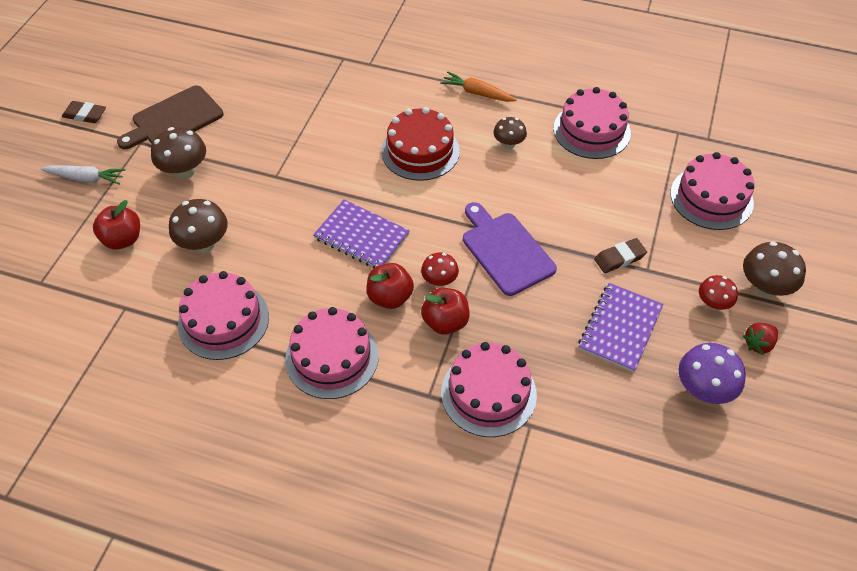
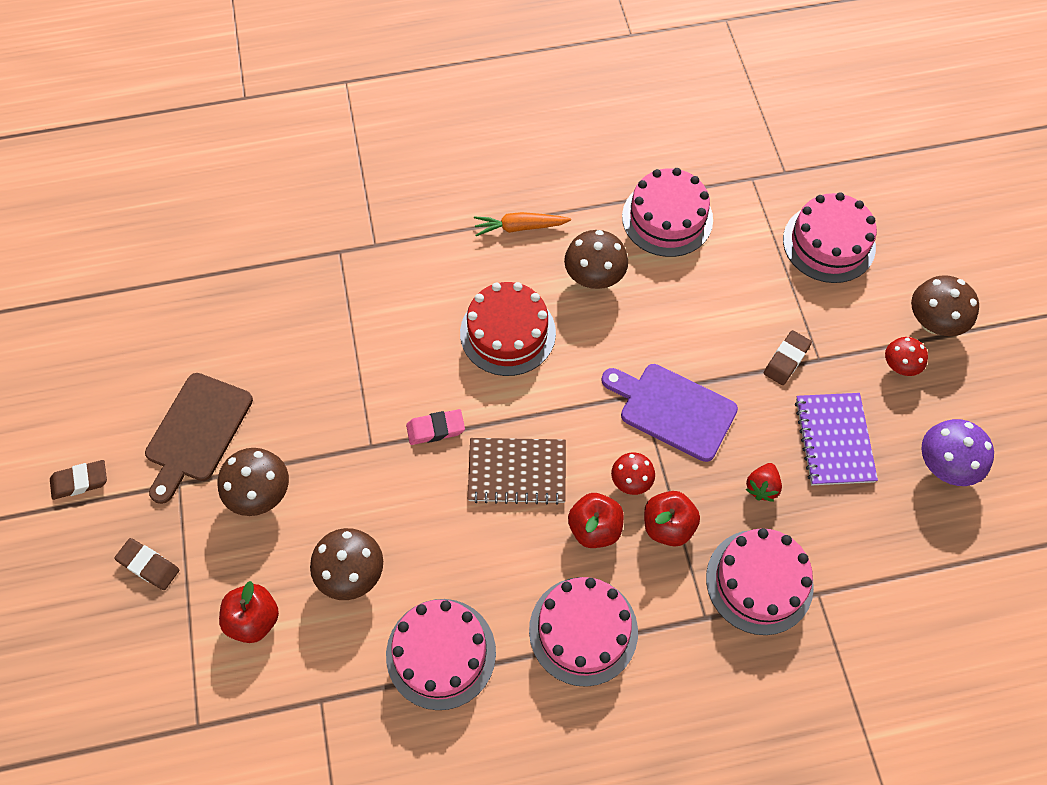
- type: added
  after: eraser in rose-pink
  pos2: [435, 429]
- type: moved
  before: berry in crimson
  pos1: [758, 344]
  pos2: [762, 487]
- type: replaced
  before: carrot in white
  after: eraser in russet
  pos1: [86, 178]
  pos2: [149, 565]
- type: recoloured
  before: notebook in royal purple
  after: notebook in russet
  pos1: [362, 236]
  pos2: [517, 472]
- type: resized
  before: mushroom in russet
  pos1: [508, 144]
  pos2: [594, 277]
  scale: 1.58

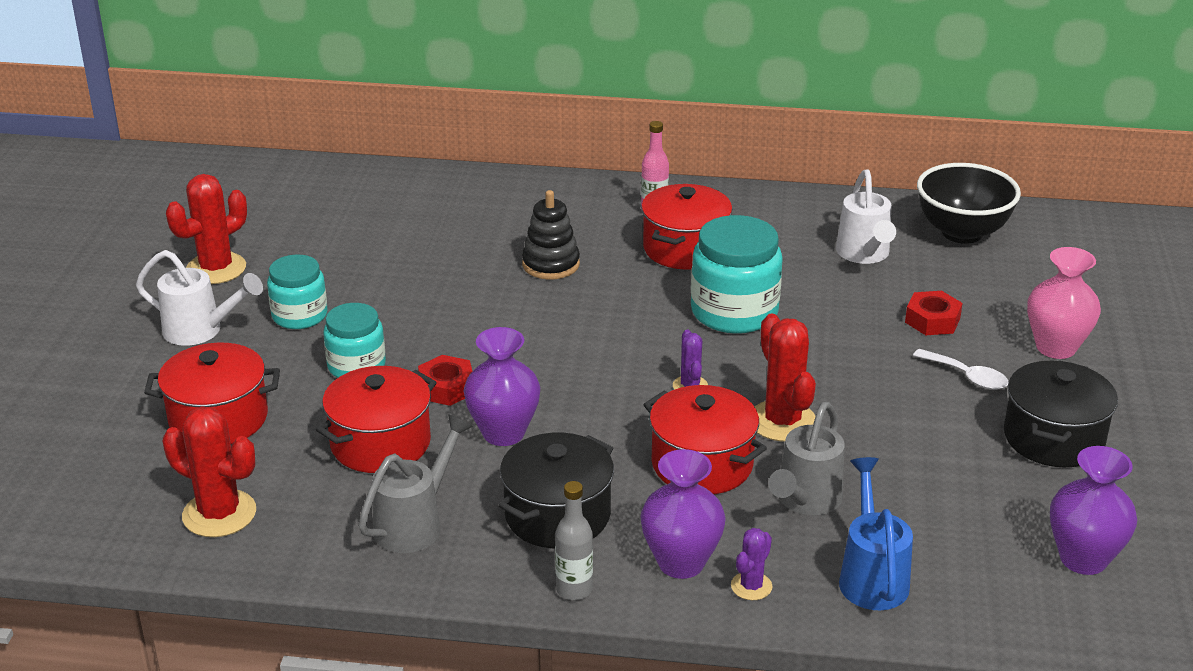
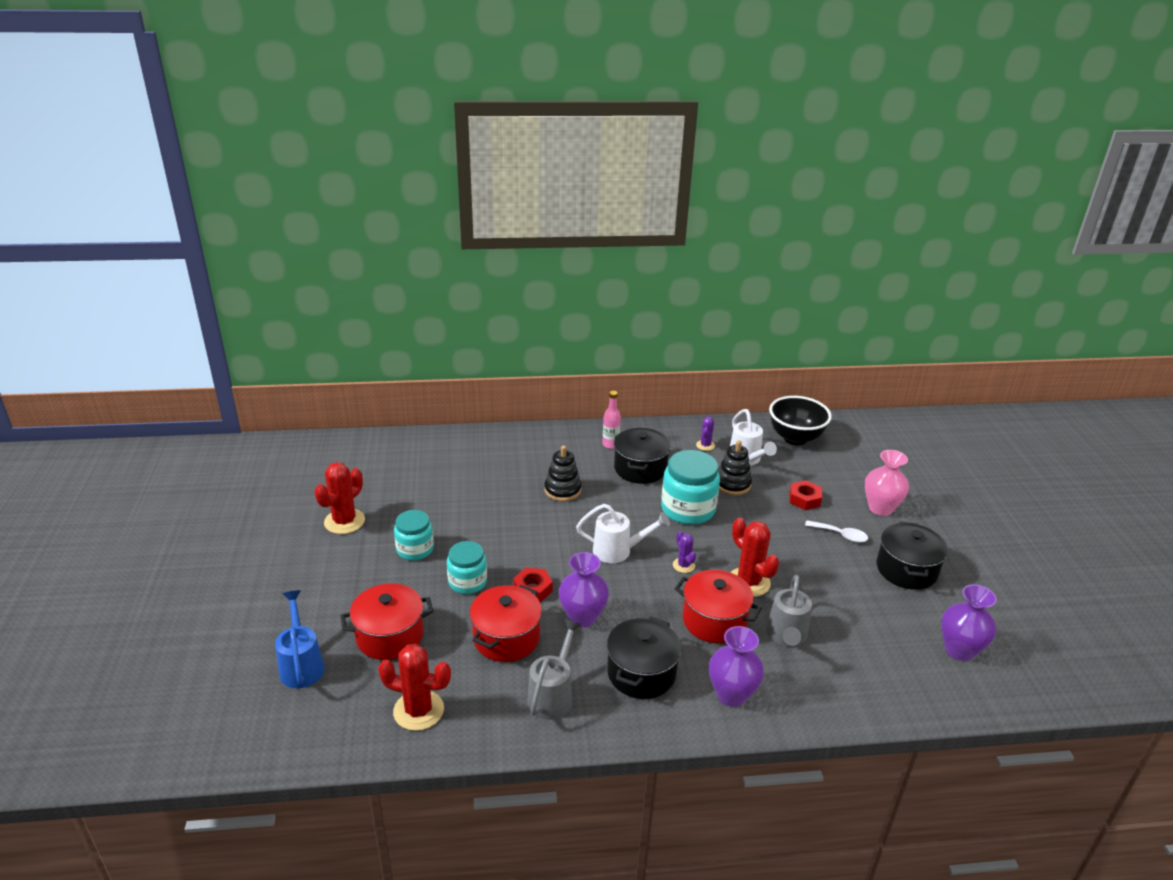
- type: removed
  before: bottle in grey
  pos1: [574, 589]
- type: added
  after: stacking toy in ebony
  pos2: [732, 484]
- type: moved
  before: sprinkling can in white
  pos1: [200, 331]
  pos2: [618, 551]
- type: moved
  before: prickly plant in royal purple
  pos1: [751, 586]
  pos2: [705, 445]
- type: moved
  before: sprinkling can in royal blue
  pos1: [871, 577]
  pos2: [301, 665]
- type: recoloured
  before: cooking pot in crimson
  after: cooking pot in ebony
  pos1: [685, 248]
  pos2: [640, 468]

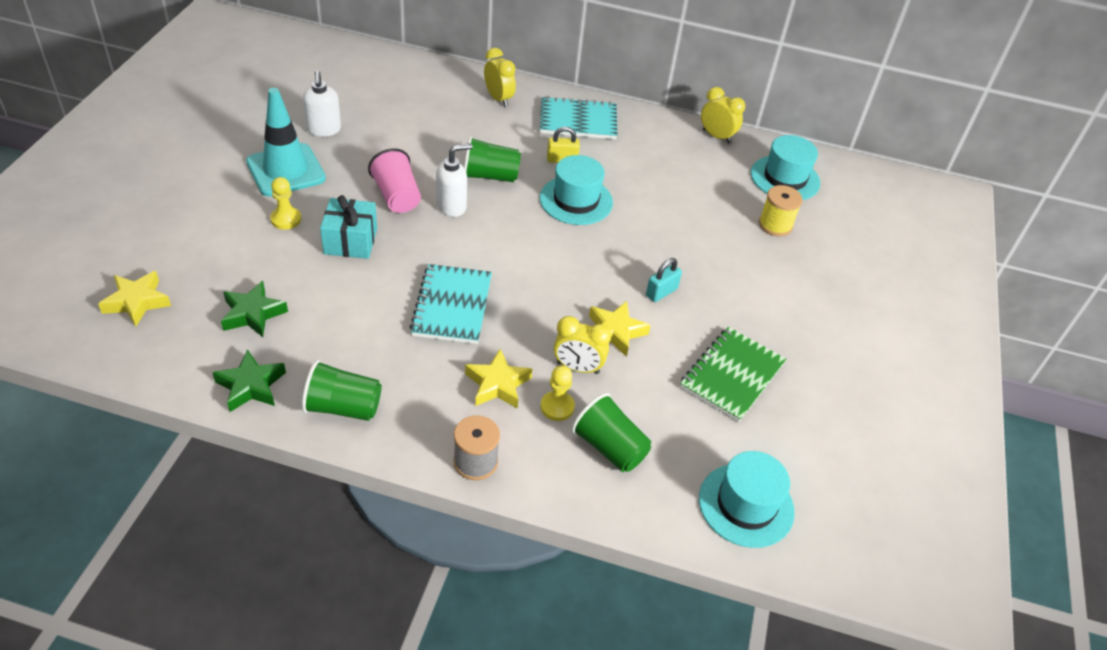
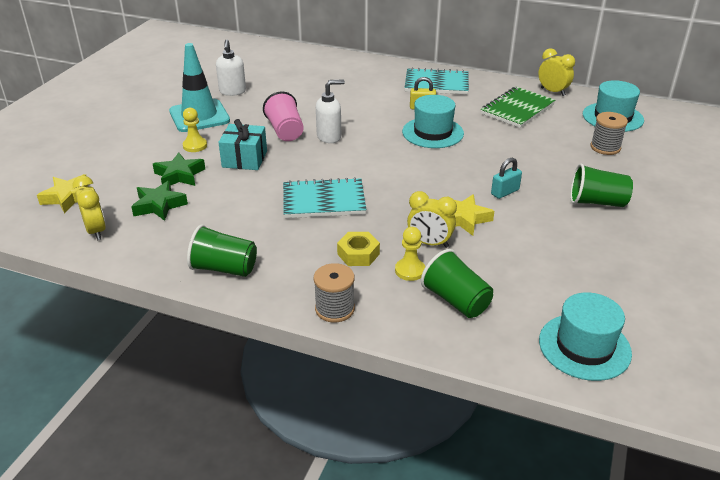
- type: moved
  before: star in green
  pos1: [251, 386]
  pos2: [179, 175]
- type: moved
  before: cup in green
  pos1: [490, 176]
  pos2: [597, 202]
- type: moved
  before: clock in yellow
  pos1: [498, 99]
  pos2: [96, 231]
- type: moved
  before: notebook in green
  pos1: [732, 375]
  pos2: [517, 109]
- type: replaced
  before: star in yellow
  after: hex nut in yellow
  pos1: [497, 384]
  pos2: [358, 254]
- type: recoloured
  before: reel of thread in yellow
  after: reel of thread in grey
  pos1: [775, 225]
  pos2: [605, 147]
- type: turned
  before: notebook in aqua
  pos1: [452, 306]
  pos2: [324, 201]
  turn: 75

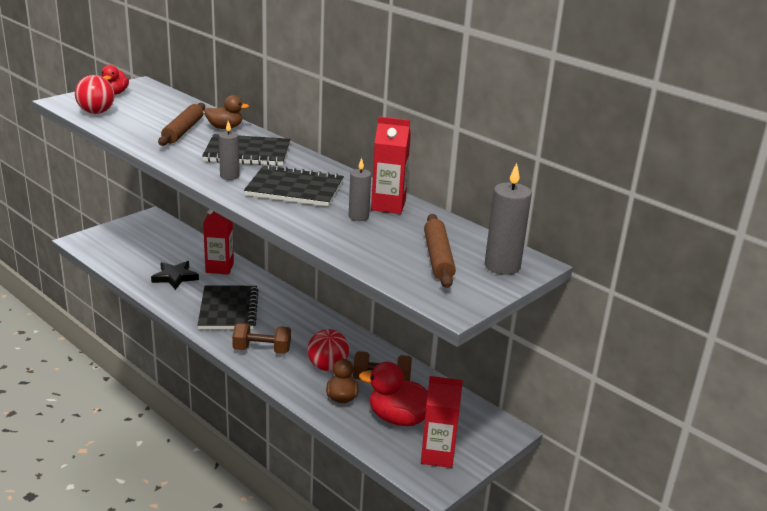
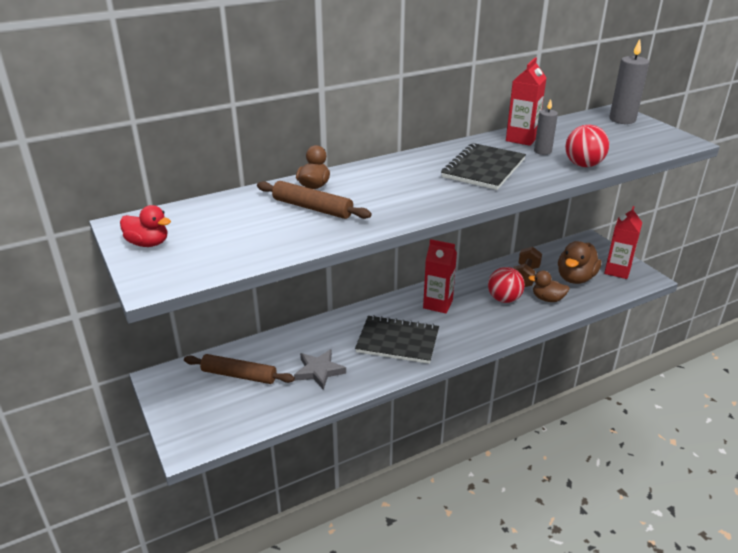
- type: removed
  before: notebook in ebony
  pos1: [247, 153]
- type: removed
  before: pillar candle in grey
  pos1: [229, 176]
- type: removed
  before: hand weight in russet
  pos1: [262, 350]
- type: moved
  before: sphere in crimson
  pos1: [96, 112]
  pos2: [583, 165]
- type: moved
  before: carton in crimson
  pos1: [219, 268]
  pos2: [438, 304]
- type: moved
  before: rolling pin in russet
  pos1: [438, 257]
  pos2: [239, 375]
- type: recoloured
  before: star in ebony
  after: star in grey
  pos1: [175, 277]
  pos2: [319, 371]
- type: recoloured
  before: toy duck in crimson
  after: toy duck in russet
  pos1: [399, 418]
  pos2: [575, 278]

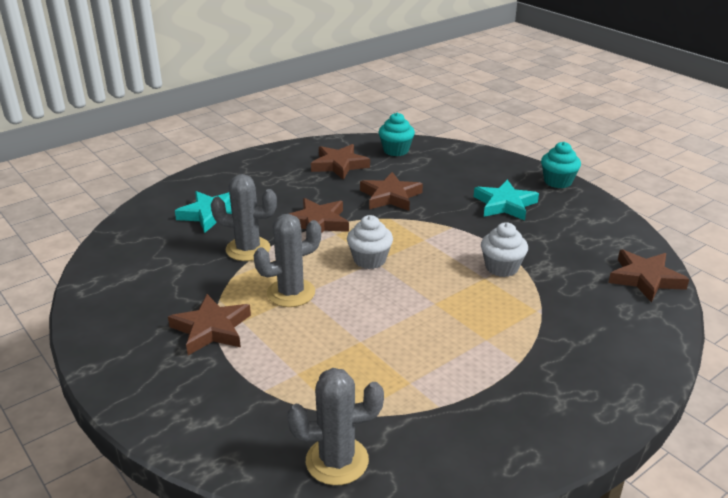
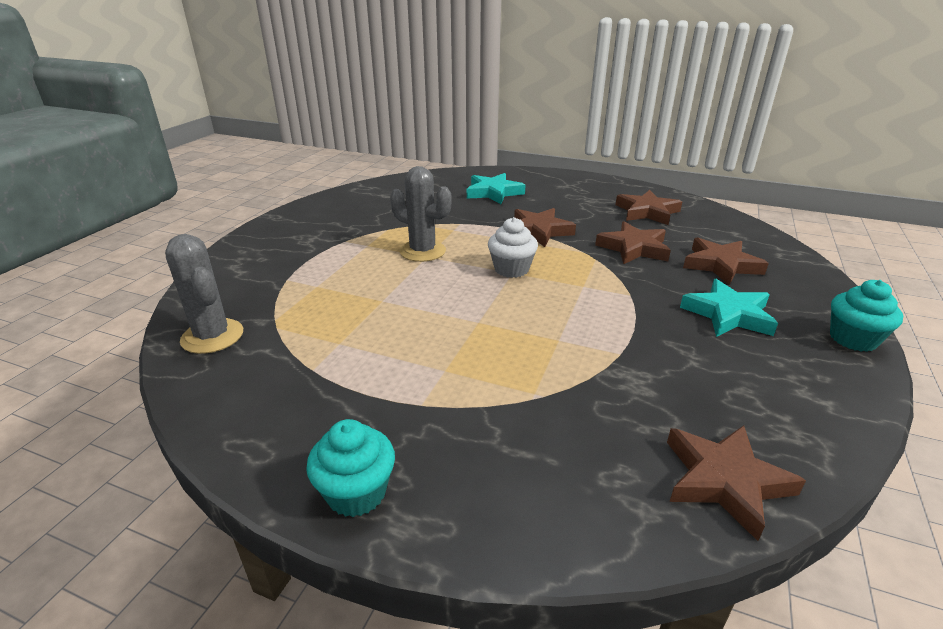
- type: removed
  before: prickly plant in grey
  pos1: [248, 249]
- type: removed
  before: cupcake in white
  pos1: [501, 267]
- type: moved
  before: star in russet
  pos1: [211, 329]
  pos2: [721, 265]
- type: moved
  before: cupcake in aqua
  pos1: [396, 150]
  pos2: [356, 492]

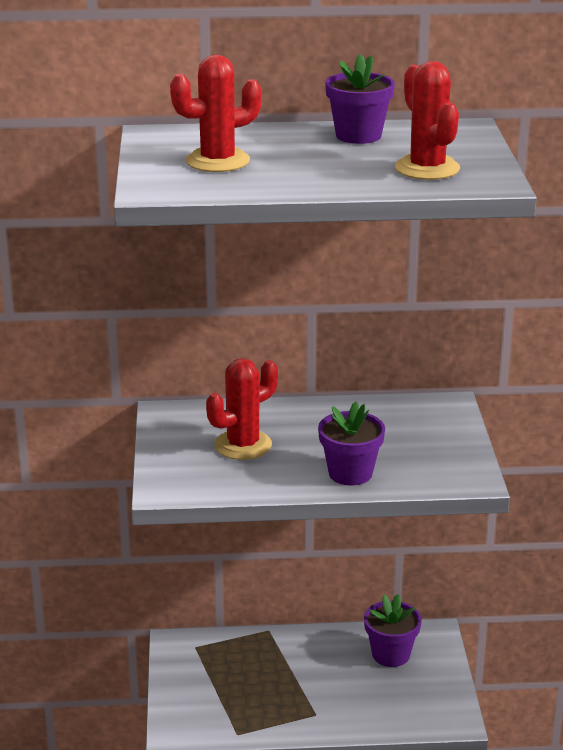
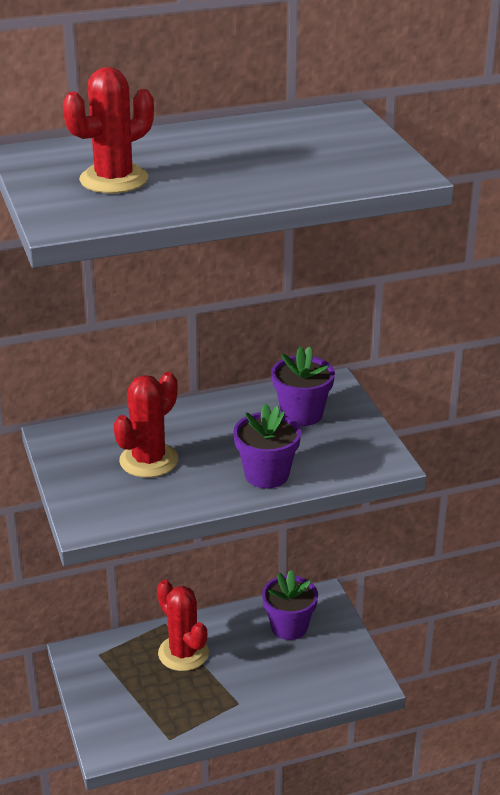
- type: moved
  before: plant pot in royal purple
  pos1: [358, 135]
  pos2: [302, 414]
- type: moved
  before: prickly plant in crimson
  pos1: [427, 168]
  pos2: [183, 653]

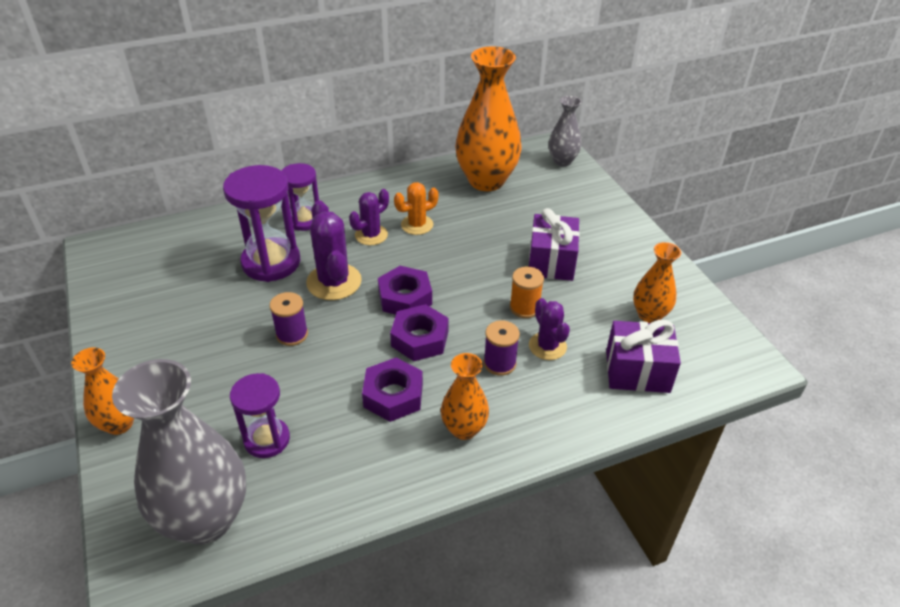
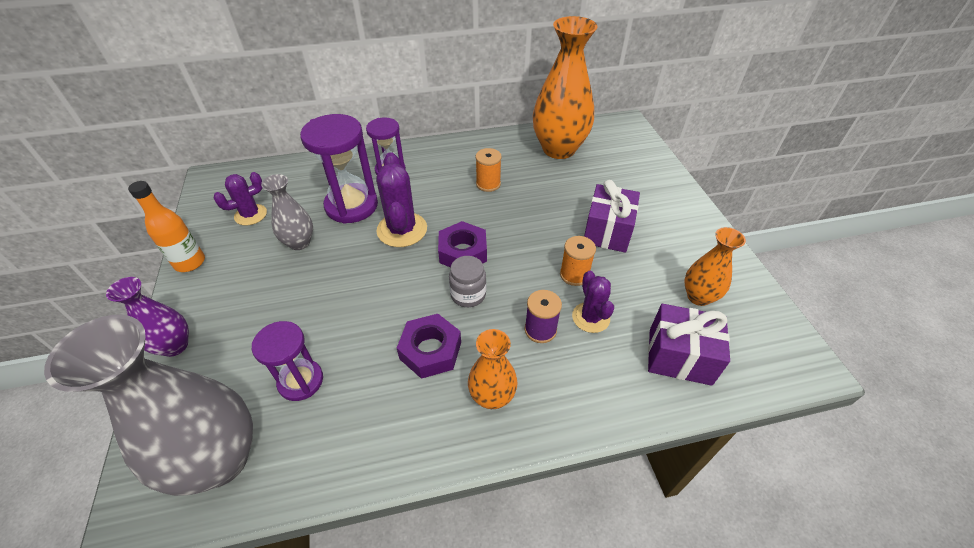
- type: removed
  before: reel of thread in royal purple
  pos1: [292, 334]
- type: added
  after: bottle in orange-coloured
  pos2: [190, 262]
- type: moved
  before: prickly plant in royal purple
  pos1: [371, 235]
  pos2: [250, 215]
- type: moved
  before: tall vase in grey
  pos1: [562, 161]
  pos2: [299, 242]
- type: replaced
  before: hex nut in royal purple
  after: jam jar in grey
  pos1: [420, 339]
  pos2: [468, 294]
- type: replaced
  before: prickly plant in orange-coloured
  after: reel of thread in orange-coloured
  pos1: [417, 225]
  pos2: [488, 184]
- type: recoloured
  before: tall vase in orange-coloured
  after: tall vase in royal purple
  pos1: [119, 424]
  pos2: [175, 346]

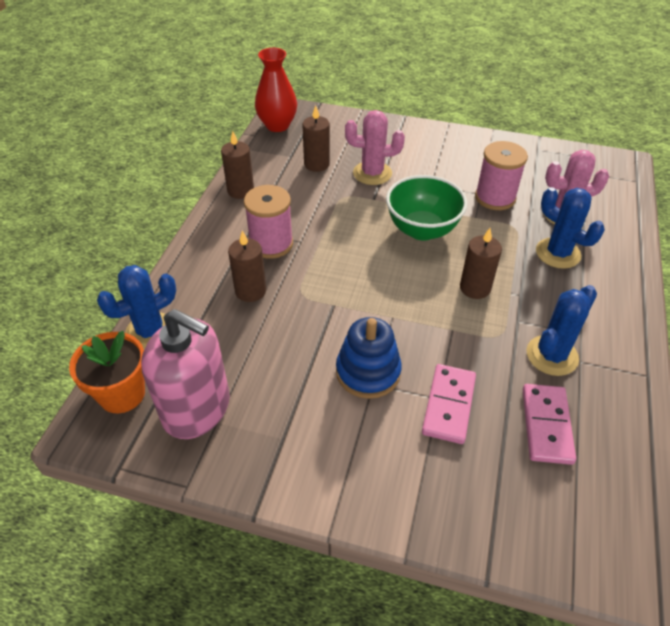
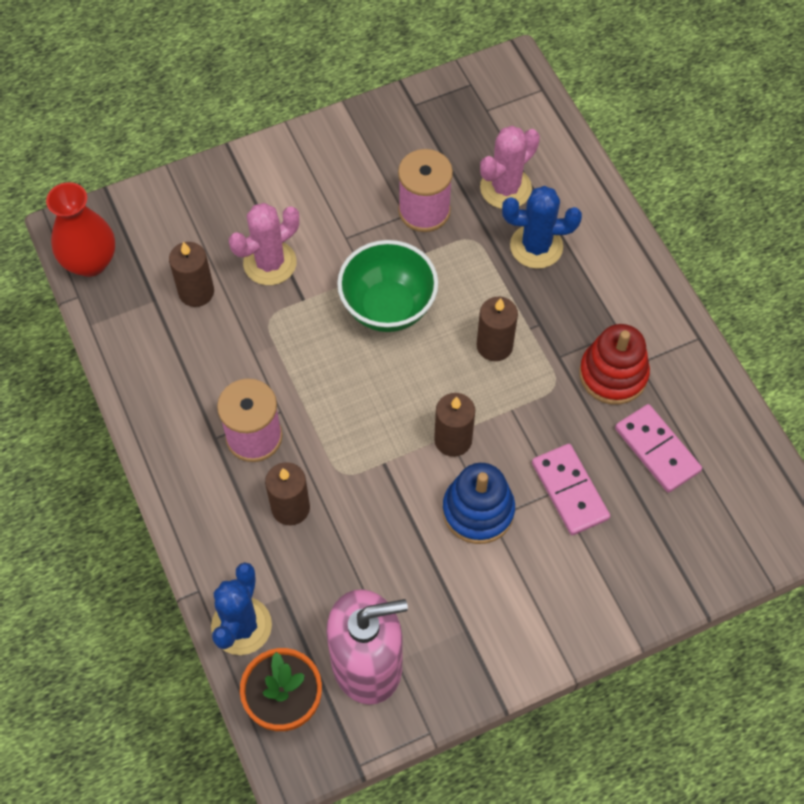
- type: moved
  before: pillar candle in russet
  pos1: [240, 190]
  pos2: [453, 440]
- type: replaced
  before: prickly plant in royal blue
  after: stacking toy in crimson
  pos1: [552, 355]
  pos2: [613, 374]

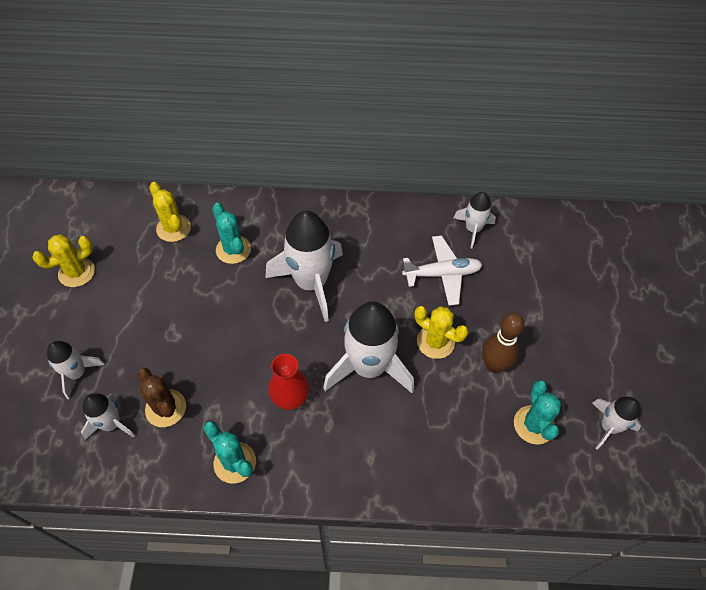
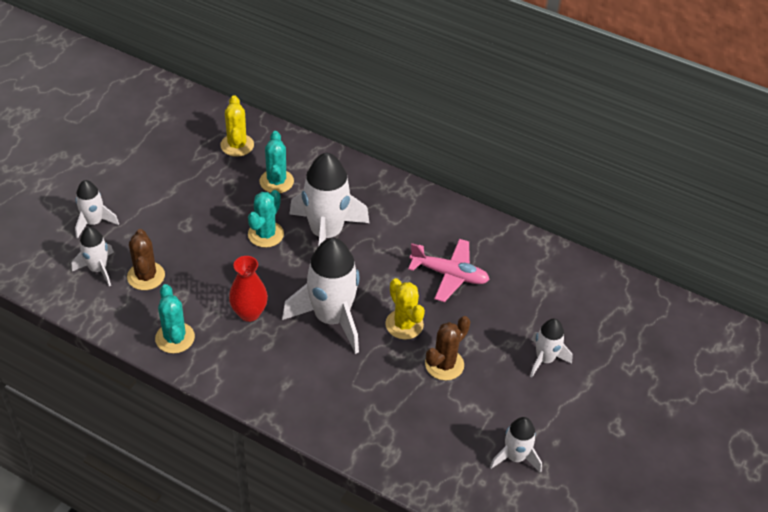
- type: removed
  before: prickly plant in yellow
  pos1: [77, 272]
- type: moved
  before: toy rocket in white
  pos1: [473, 229]
  pos2: [544, 359]
- type: moved
  before: prickly plant in aqua
  pos1: [533, 425]
  pos2: [266, 234]
- type: replaced
  before: tenpin in russet
  after: prickly plant in russet
  pos1: [494, 365]
  pos2: [444, 364]
- type: recoloured
  before: aeroplane in white
  after: aeroplane in rose-pink
  pos1: [442, 274]
  pos2: [449, 275]

